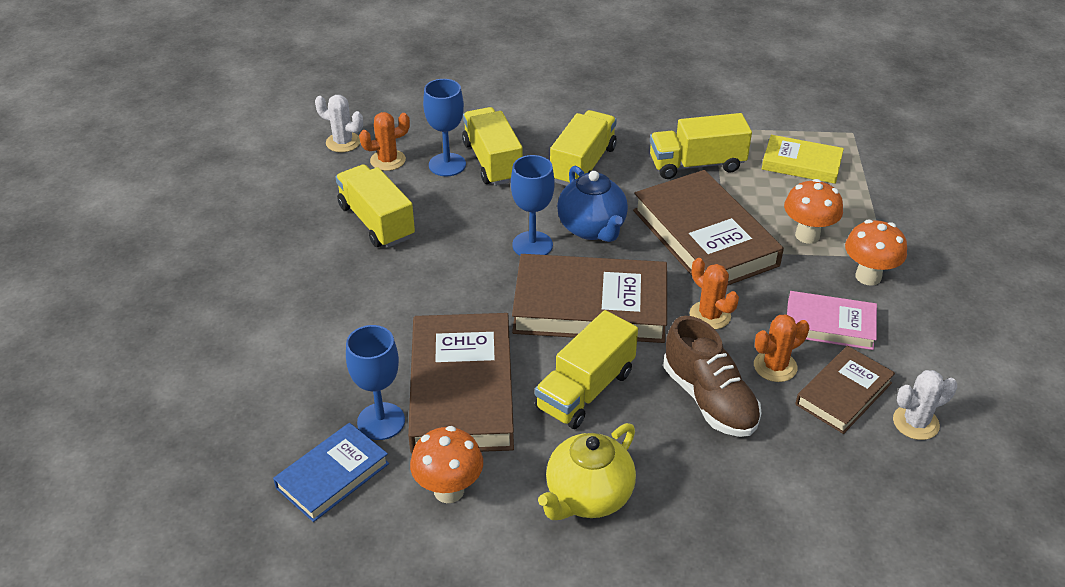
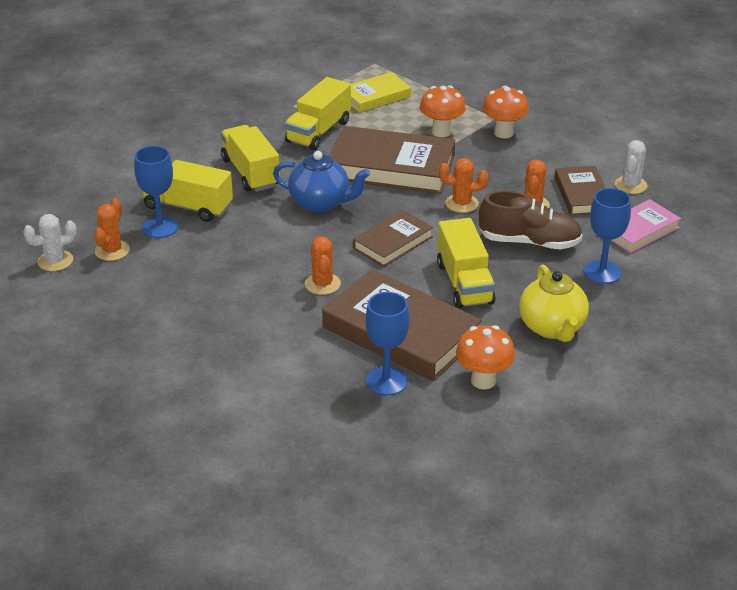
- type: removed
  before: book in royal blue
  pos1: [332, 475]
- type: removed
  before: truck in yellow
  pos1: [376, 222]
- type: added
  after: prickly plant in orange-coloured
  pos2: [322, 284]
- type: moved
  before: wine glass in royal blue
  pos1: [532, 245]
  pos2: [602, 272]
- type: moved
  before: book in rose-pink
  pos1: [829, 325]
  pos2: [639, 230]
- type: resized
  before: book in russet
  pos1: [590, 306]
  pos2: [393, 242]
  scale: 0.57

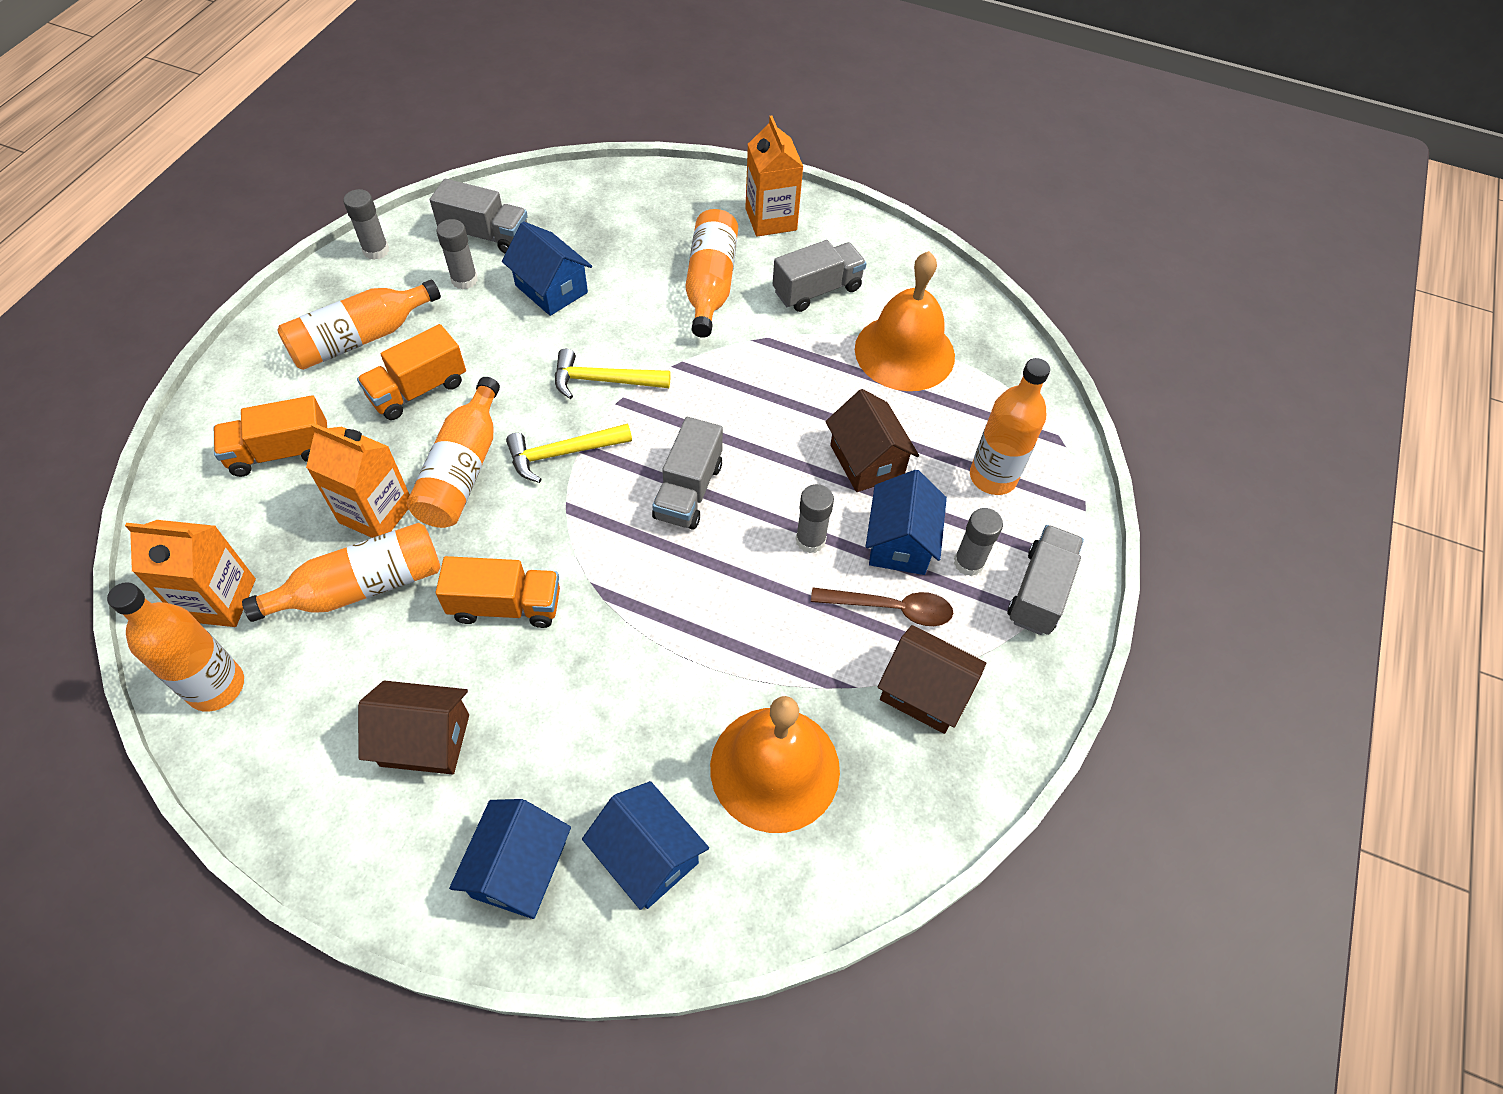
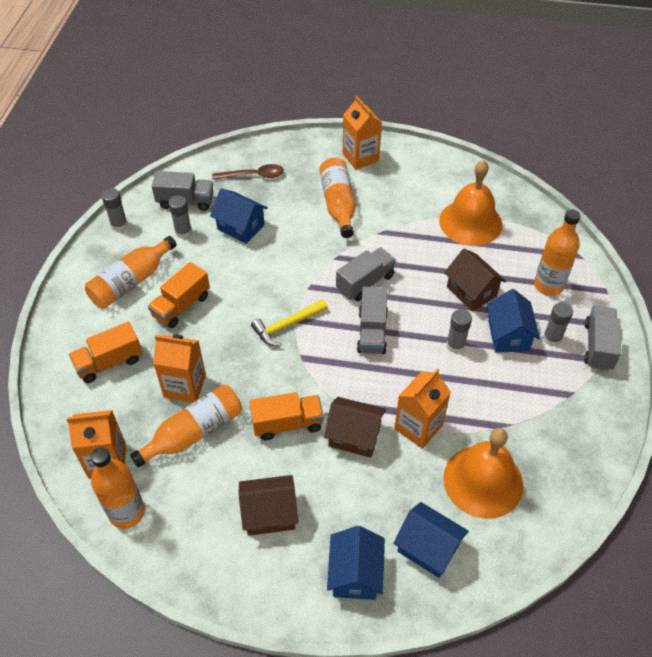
- type: removed
  before: bottle in orange-coloured
  pos1: [463, 470]
- type: removed
  before: hammer in yellow
  pos1: [604, 380]
- type: added
  after: carton in orange-coloured
  pos2: [418, 427]
- type: moved
  before: truck in grey
  pos1: [817, 290]
  pos2: [365, 282]
- type: moved
  before: tablespoon in russet
  pos1: [891, 609]
  pos2: [253, 175]
- type: moved
  before: toy house in russet
  pos1: [924, 692]
  pos2: [354, 436]

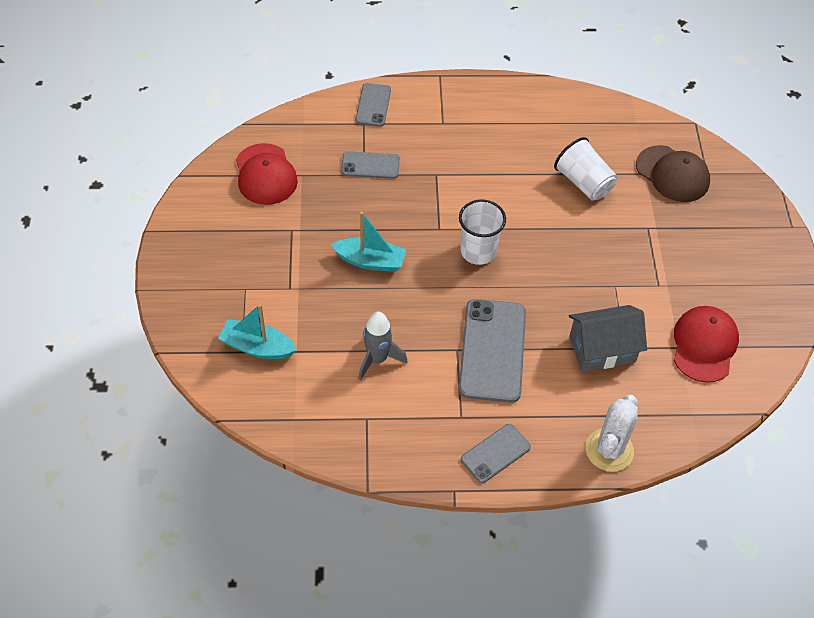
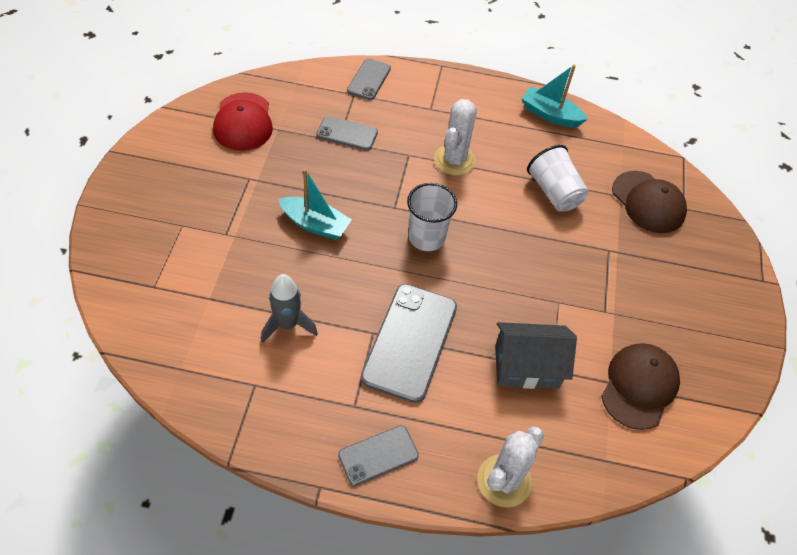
- type: added
  after: prickly plant in white
  pos2: [454, 160]
- type: moved
  before: toy boat in aqua
  pos1: [257, 347]
  pos2: [550, 114]
- type: recoloured
  before: peaked cap in crimson
  after: peaked cap in russet
  pos1: [704, 345]
  pos2: [639, 386]

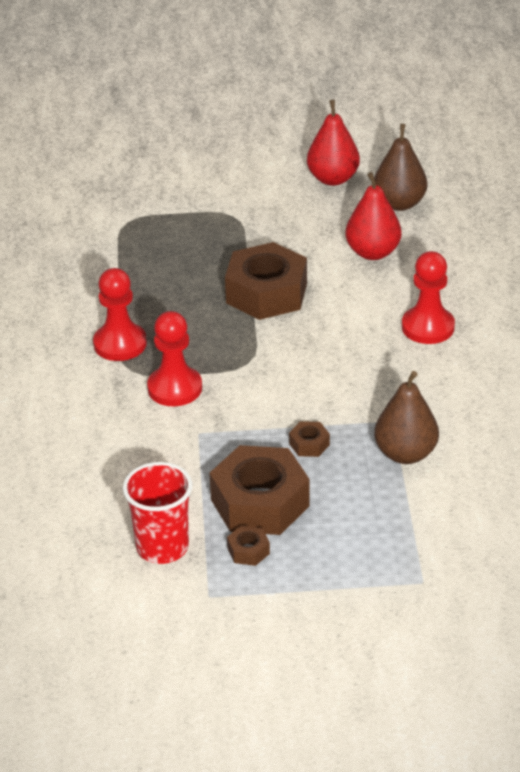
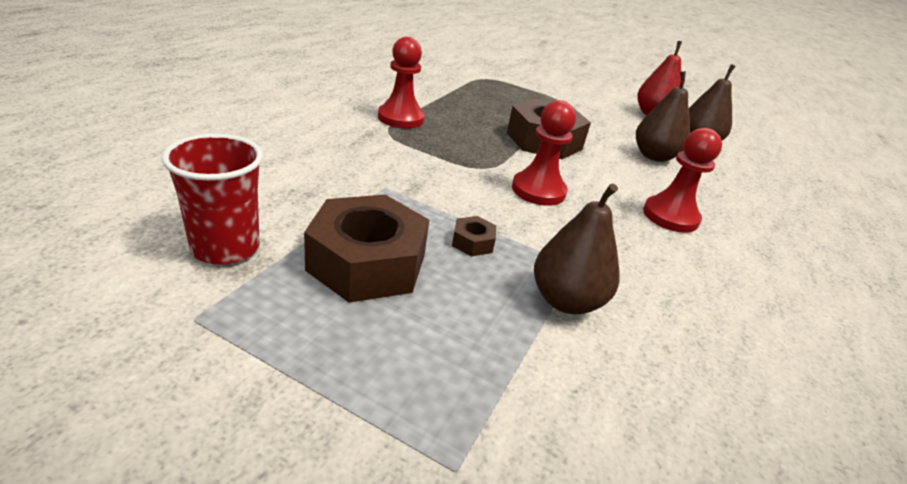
- type: removed
  before: hex nut in russet
  pos1: [248, 551]
- type: moved
  before: chess pawn in crimson
  pos1: [175, 388]
  pos2: [538, 190]
- type: recoloured
  before: pear fruit in crimson
  after: pear fruit in russet
  pos1: [373, 252]
  pos2: [654, 156]

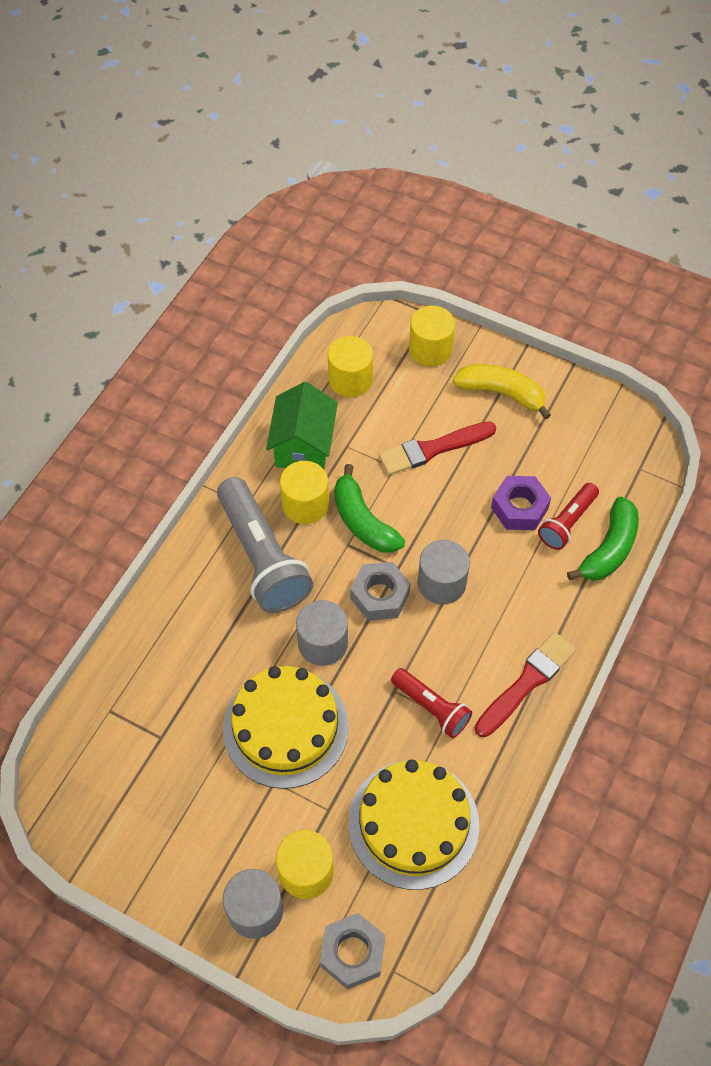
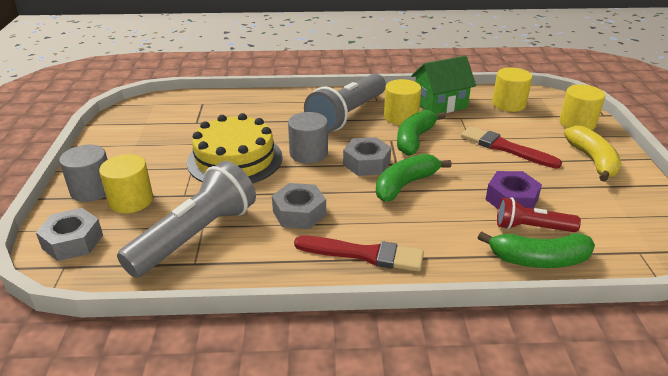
- type: replaced
  before: gateau in yellow
  after: pocket torch in grey
  pos1: [413, 823]
  pos2: [196, 236]
- type: replaced
  before: pocket torch in crimson
  after: hex nut in grey
  pos1: [431, 708]
  pos2: [299, 213]
- type: replaced
  before: solid cylinder in grey
  after: banana fruit in green
  pos1: [441, 583]
  pos2: [405, 185]

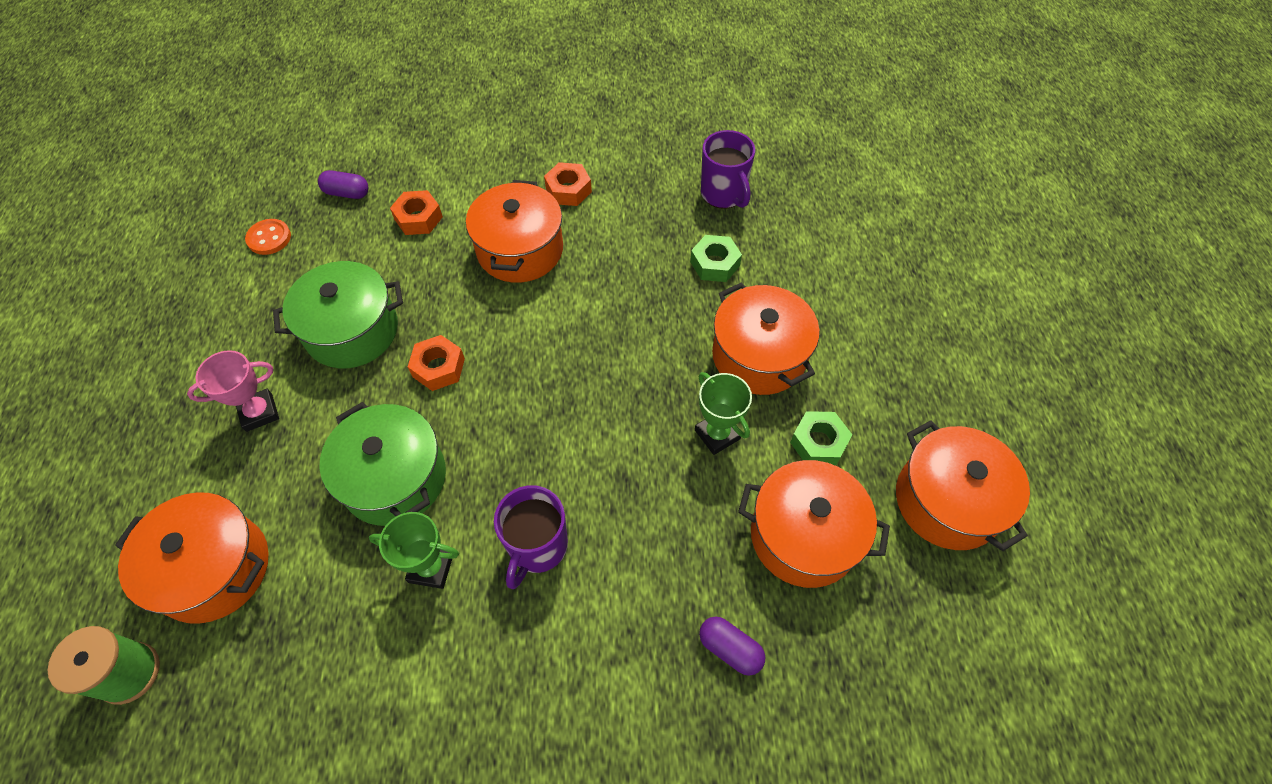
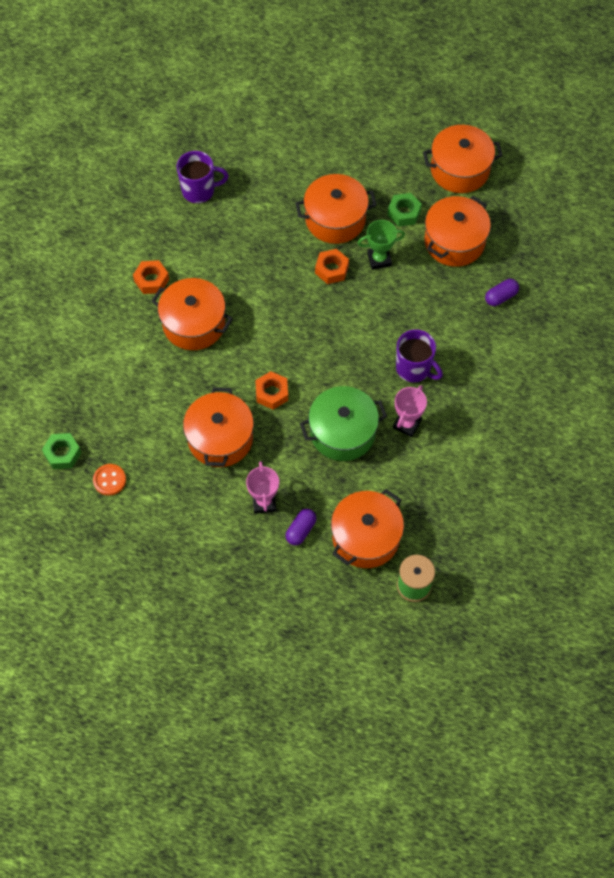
- type: moved
  before: capsule in royal purple
  pos1: [347, 193]
  pos2: [301, 530]
- type: moved
  before: hex nut in orange-coloured
  pos1: [418, 218]
  pos2: [331, 269]
- type: moved
  before: hex nut in green
  pos1: [714, 264]
  pos2: [62, 453]
- type: recoloured
  before: cooking pot in green
  after: cooking pot in orange-coloured
  pos1: [352, 331]
  pos2: [220, 438]
- type: recoloured
  before: trophy in green
  after: trophy in rose-pink
  pos1: [431, 568]
  pos2: [407, 424]

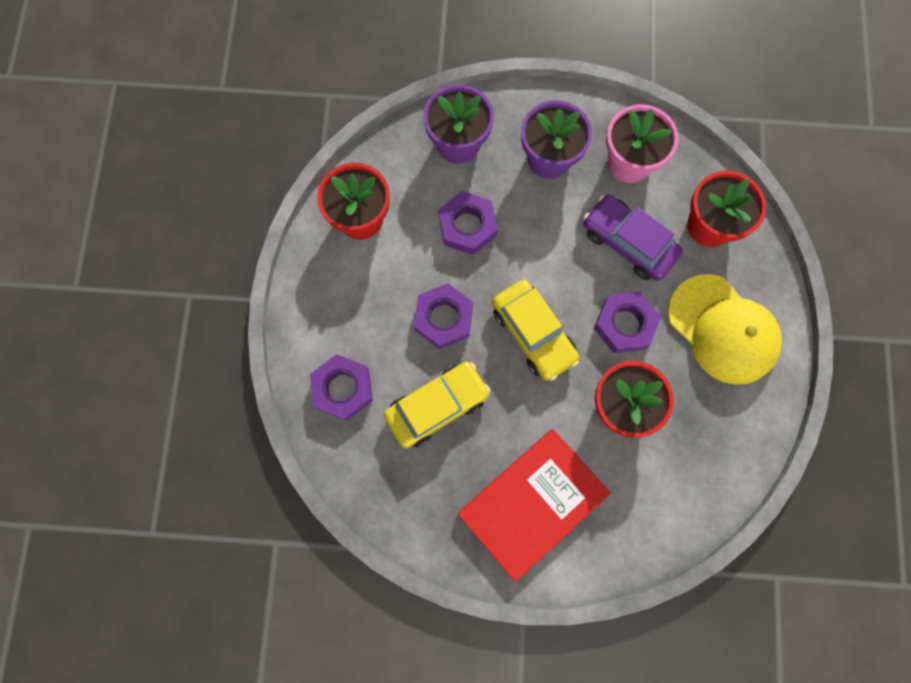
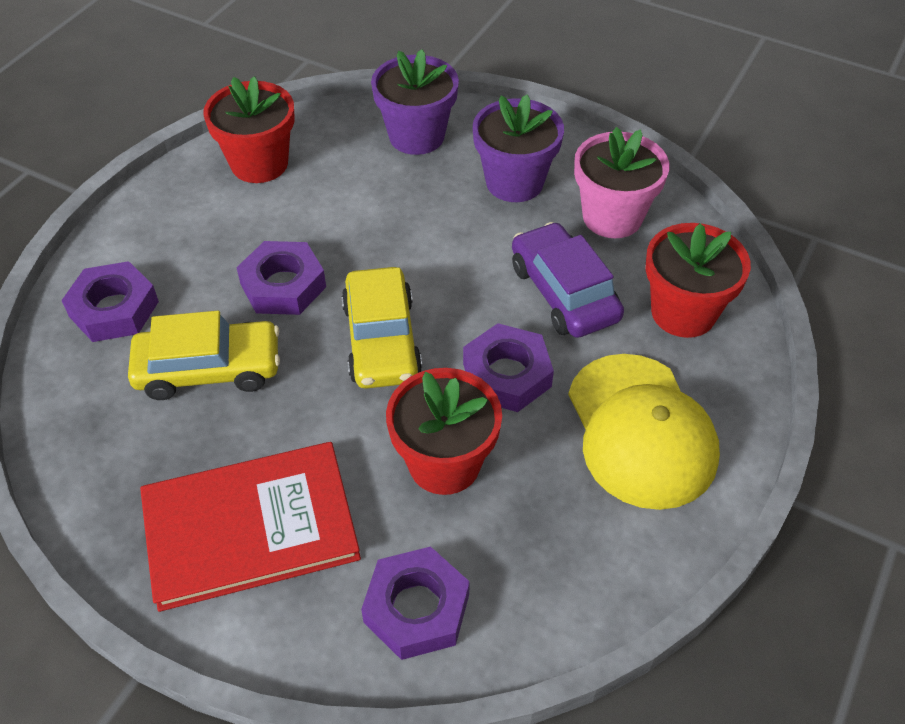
- type: moved
  before: hex nut in royal purple
  pos1: [467, 226]
  pos2: [416, 608]

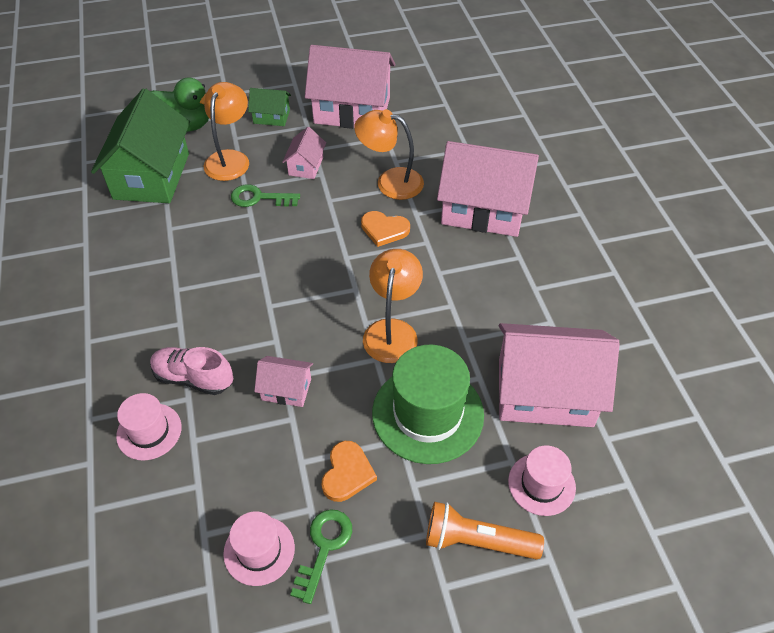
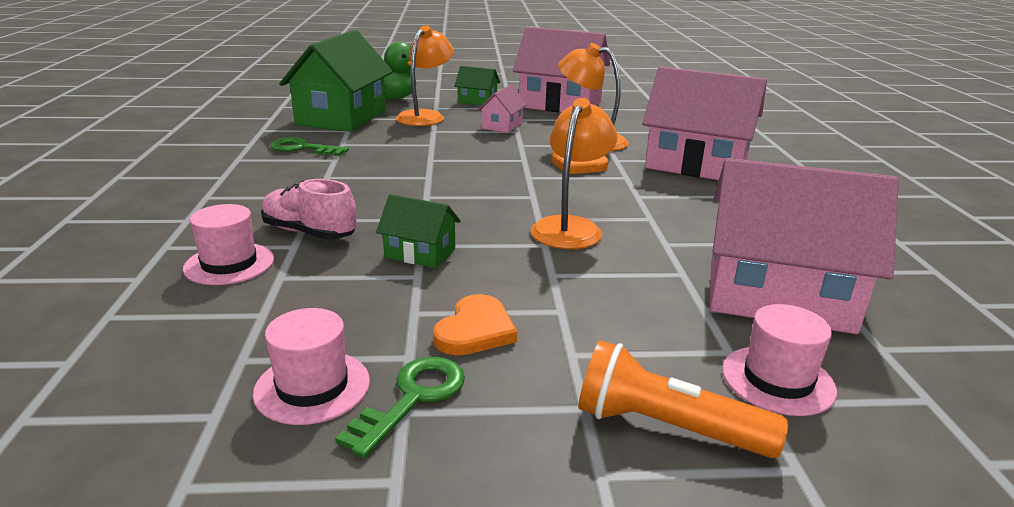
- type: removed
  before: top hat in green
  pos1: [428, 413]
- type: moved
  before: door key in green
  pos1: [259, 198]
  pos2: [303, 148]
- type: recoloured
  before: toy house in rose-pink
  after: toy house in green
  pos1: [286, 389]
  pos2: [420, 253]

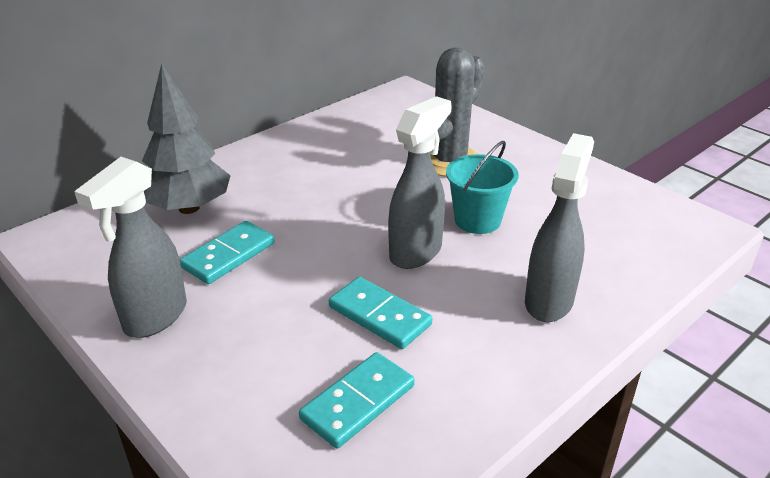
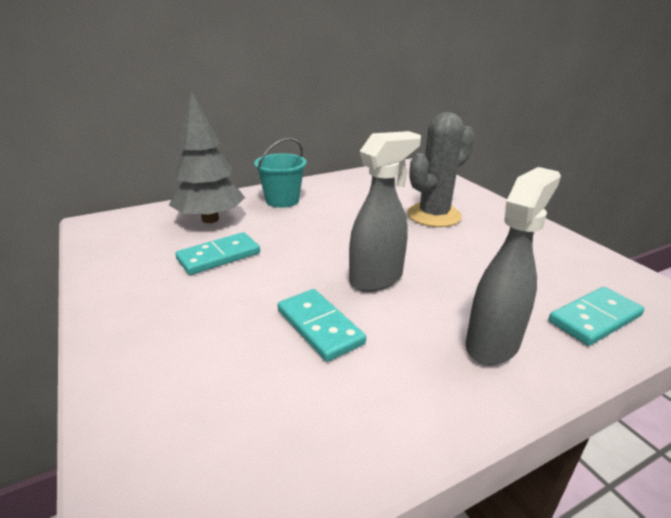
- type: removed
  before: spray bottle in grey
  pos1: [155, 317]
- type: moved
  before: domino piece in aqua
  pos1: [358, 402]
  pos2: [594, 318]
- type: moved
  before: bucket in aqua
  pos1: [477, 220]
  pos2: [282, 200]

